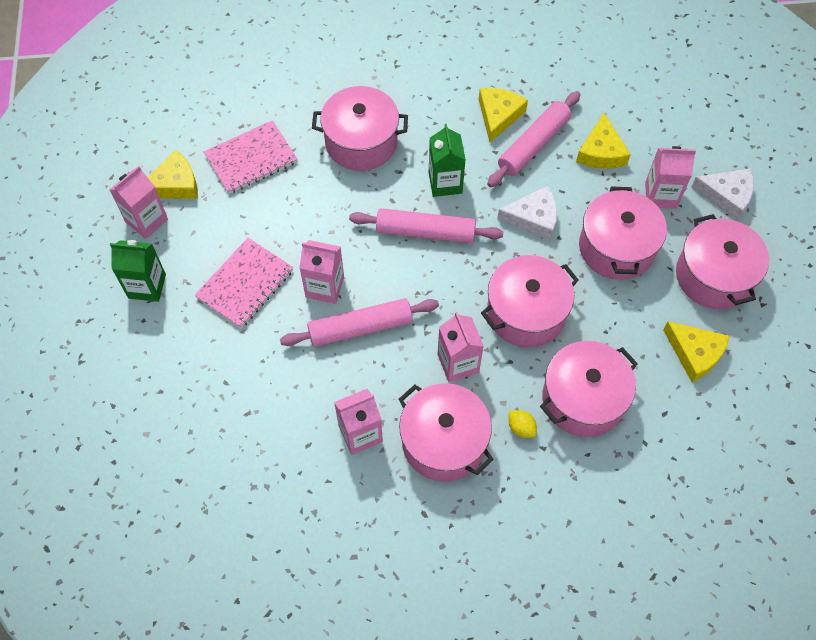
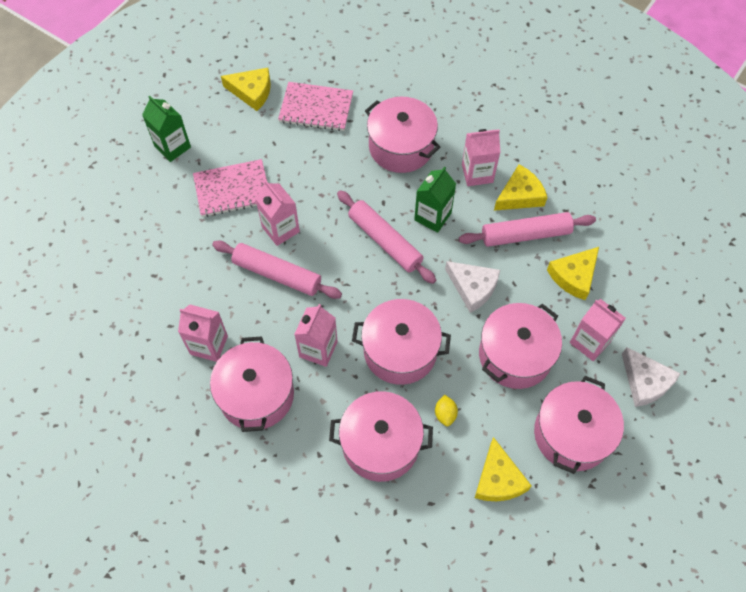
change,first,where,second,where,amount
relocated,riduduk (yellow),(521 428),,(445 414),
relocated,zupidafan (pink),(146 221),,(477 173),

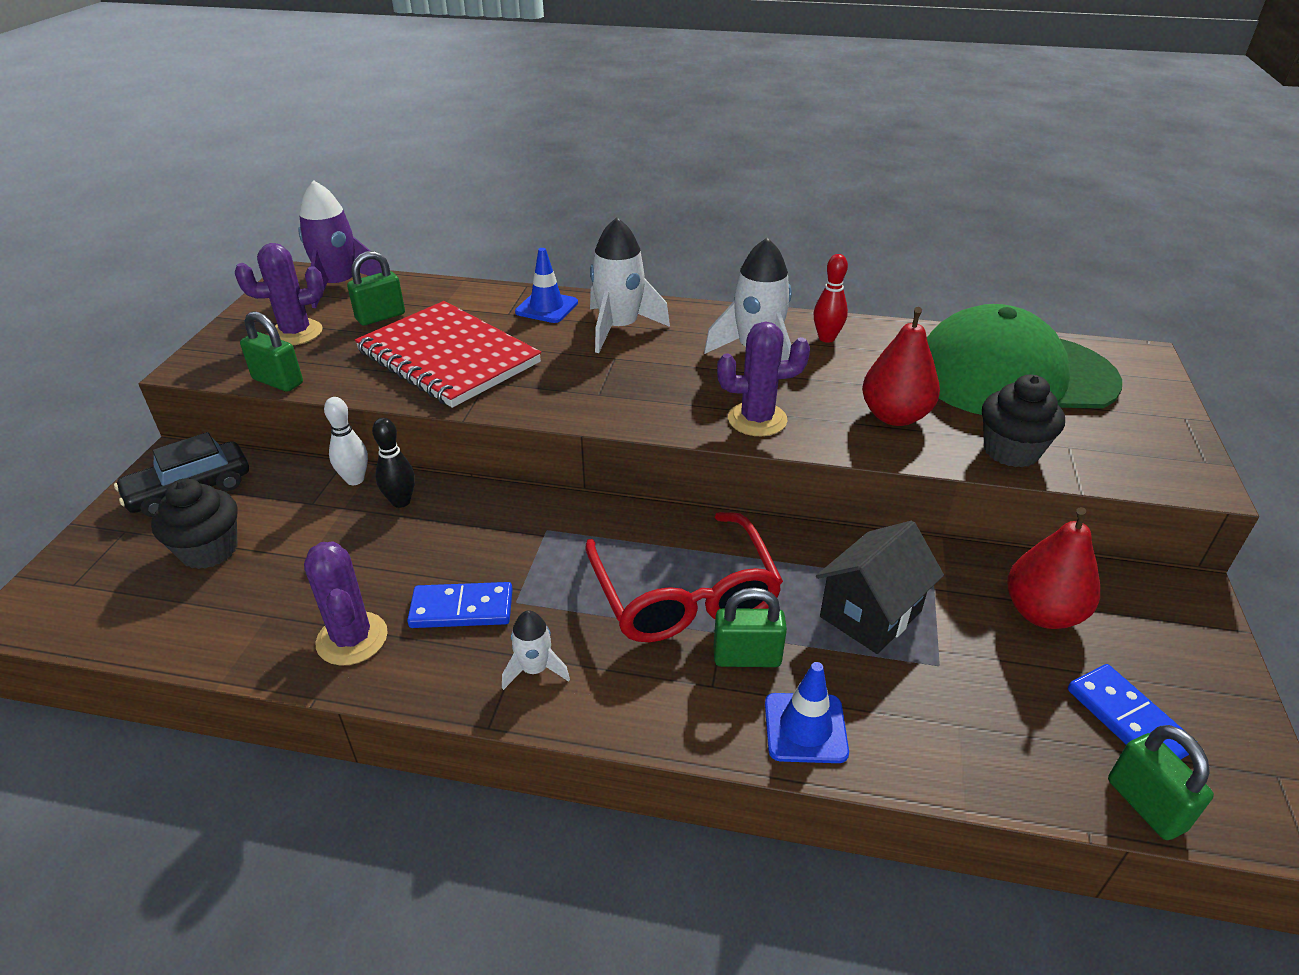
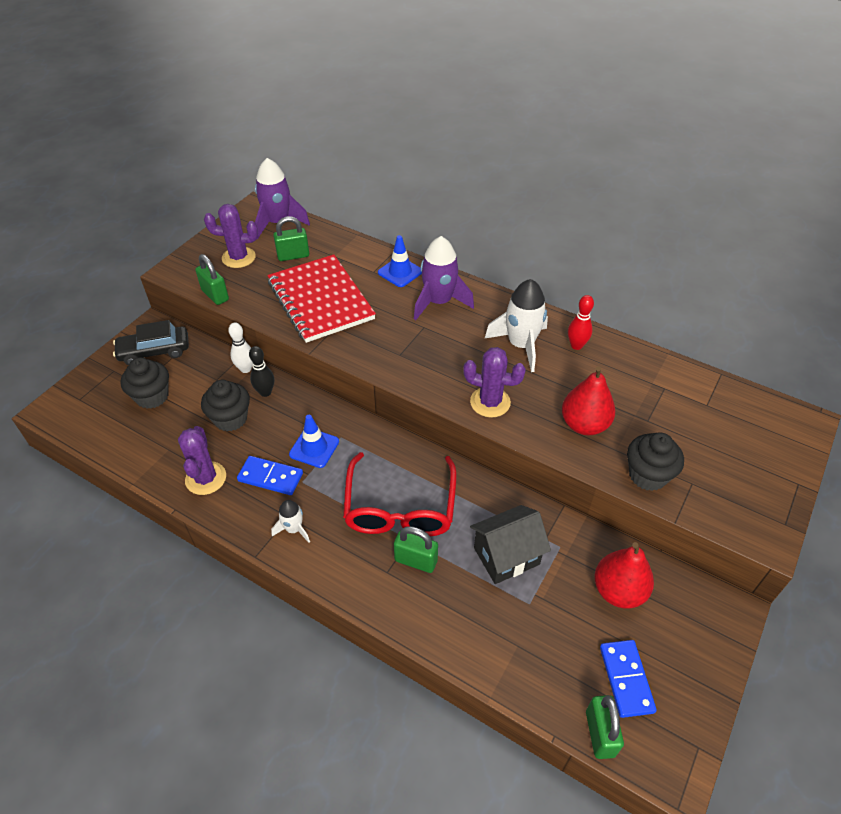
change,first,where,second,where,amount
appeared,,,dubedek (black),(230 419),
relocated,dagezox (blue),(805 728),,(314 448),
colour,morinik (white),(619 328),morinik (purple),(439 302),
missing,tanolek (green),(1013 375),,,

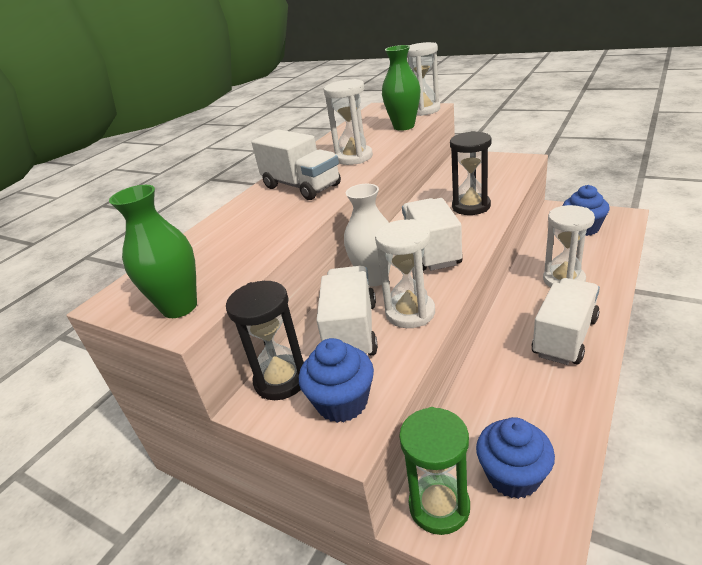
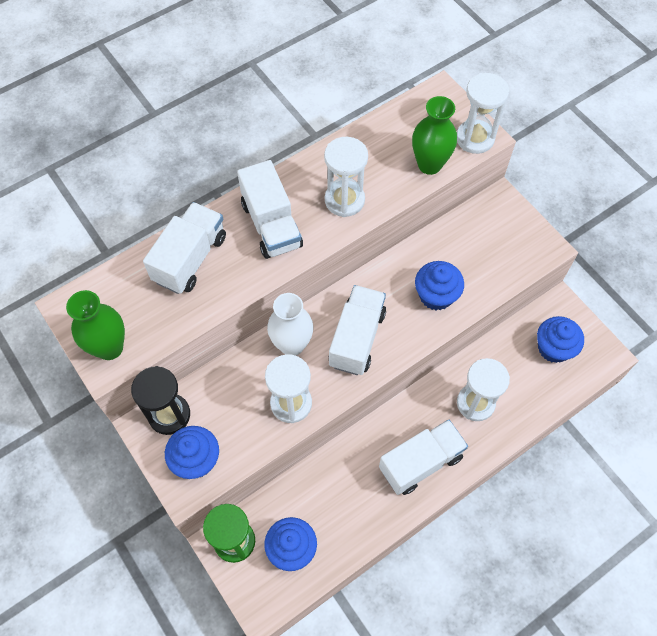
change,first,where,second,where,amount
relocated,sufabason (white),(351 331),,(190 259),
exchanged,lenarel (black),(471 206),dubedek (blue),(436 295),

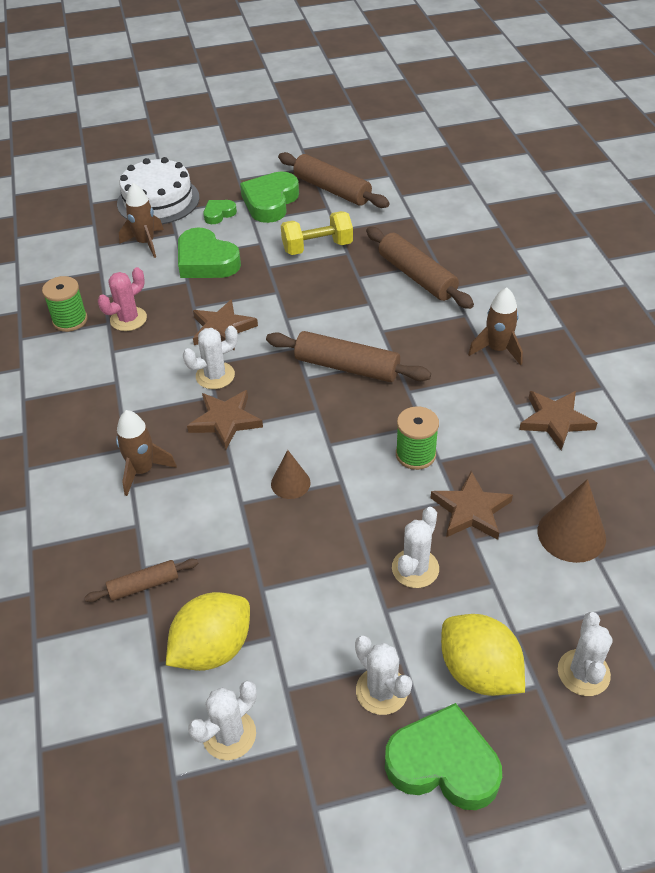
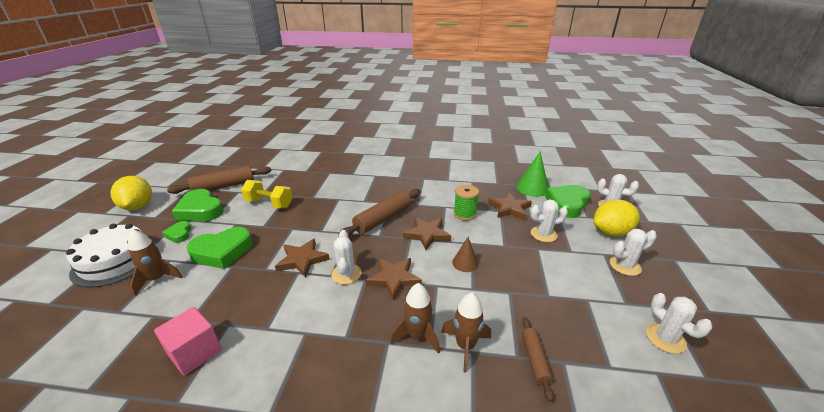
change,first,where,second,where,amount
relocated,riduduk (yellow),(212 649),,(138 207),
exchanged,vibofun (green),(70 320),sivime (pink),(195 352),
spun,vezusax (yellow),(317 247),,(269 204),75 degrees counterclockwise
relocated,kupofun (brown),(555 420),,(427 234),
relocated,morinik (brown),(497 349),,(465 346),
colour,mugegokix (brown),(571 534),mugegokix (green),(532 188),
spun,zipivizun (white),(415 568),,(543 234),60 degrees counterclockwise
relocated,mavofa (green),(443 764),,(567 204),
missing,zipivizun (pink),(128 319),,,
missing,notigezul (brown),(417 276),,,

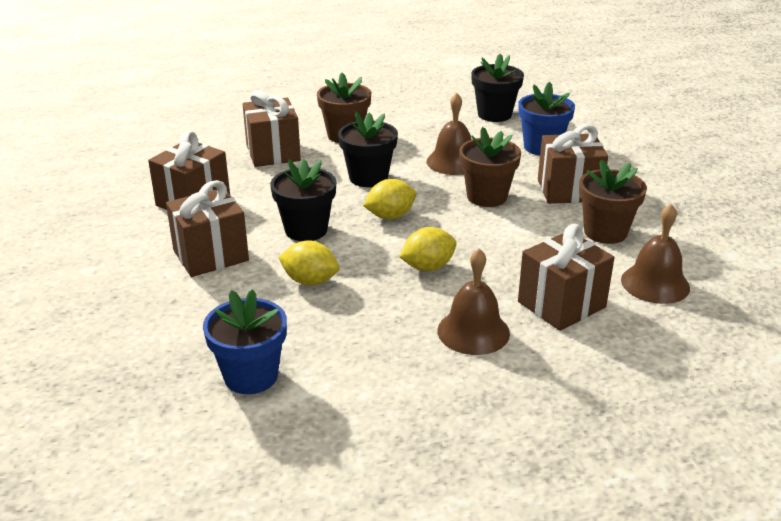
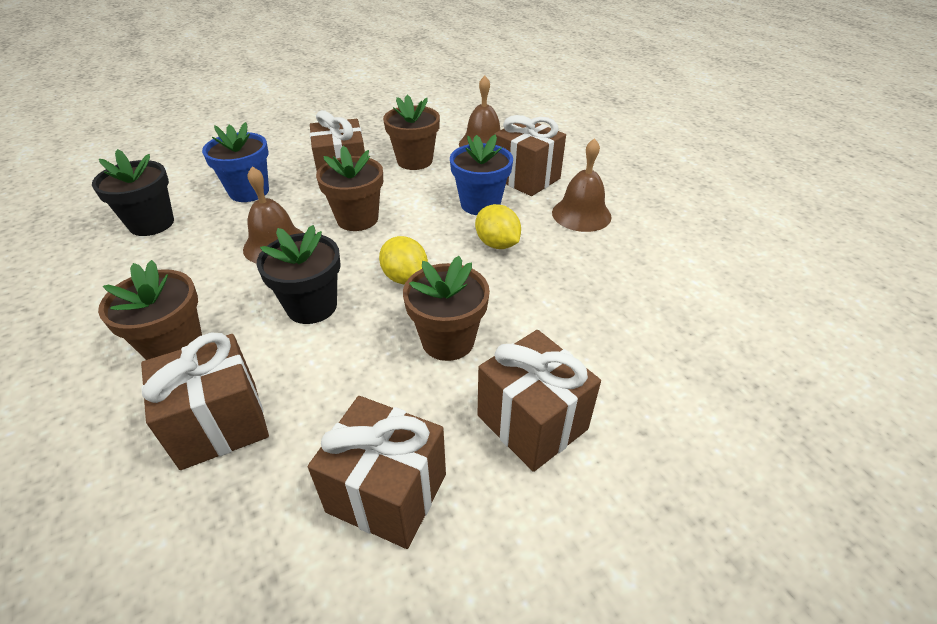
change,first,where,second,where,amount
colour,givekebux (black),(306 230),givekebux (brown),(448 341),
relocated,givekebux (blue),(251 376),,(480 204),
missing,riduduk (yellow),(310 281),,,

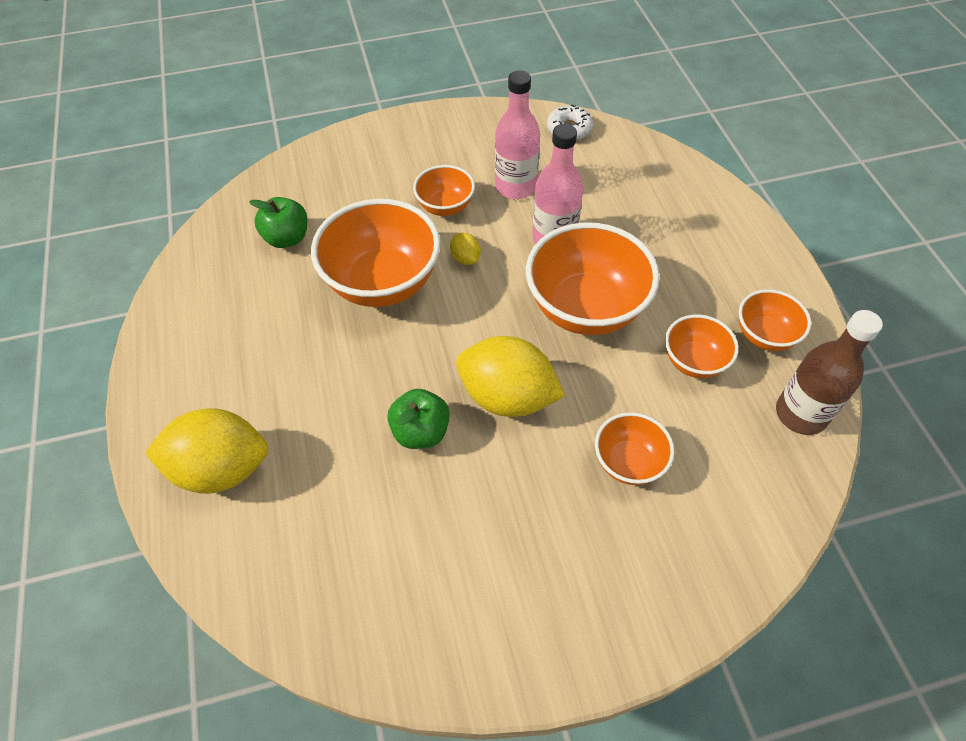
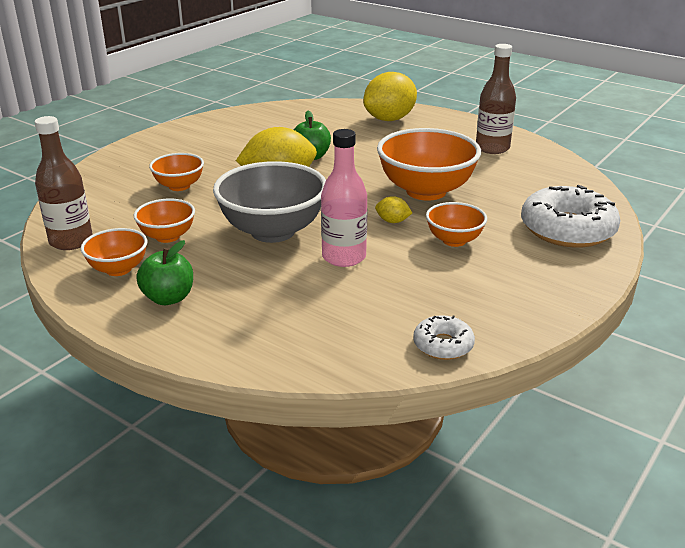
change,first,where,second,where,amount
relocated,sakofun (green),(287 238),,(168 298),
colour,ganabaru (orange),(585 308),ganabaru (grey),(273 231),
appeared,,,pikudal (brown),(492 148),
appeared,,,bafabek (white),(567 229),
missing,pikudal (pink),(515 187),,,

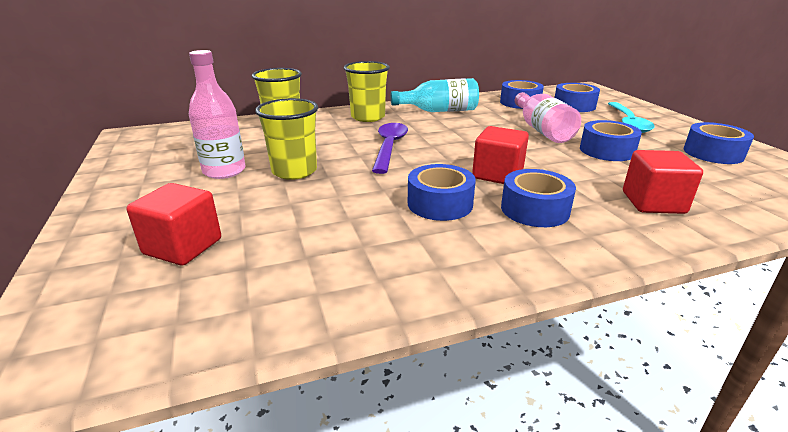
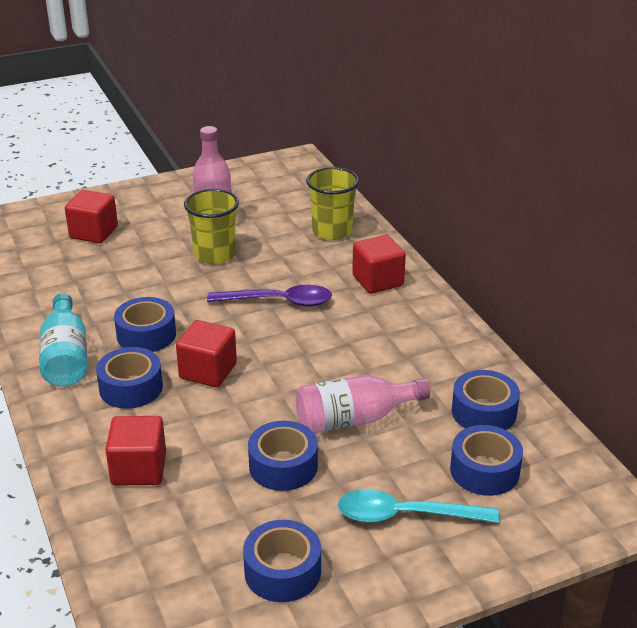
change,first,where,second,where,amount
relocated,pikudal (turquoise),(439 111),,(66 357),
exchanged,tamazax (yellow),(368 117),sivime (red),(377 281),

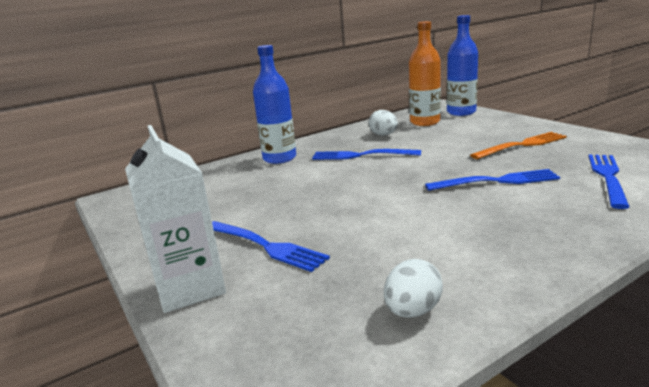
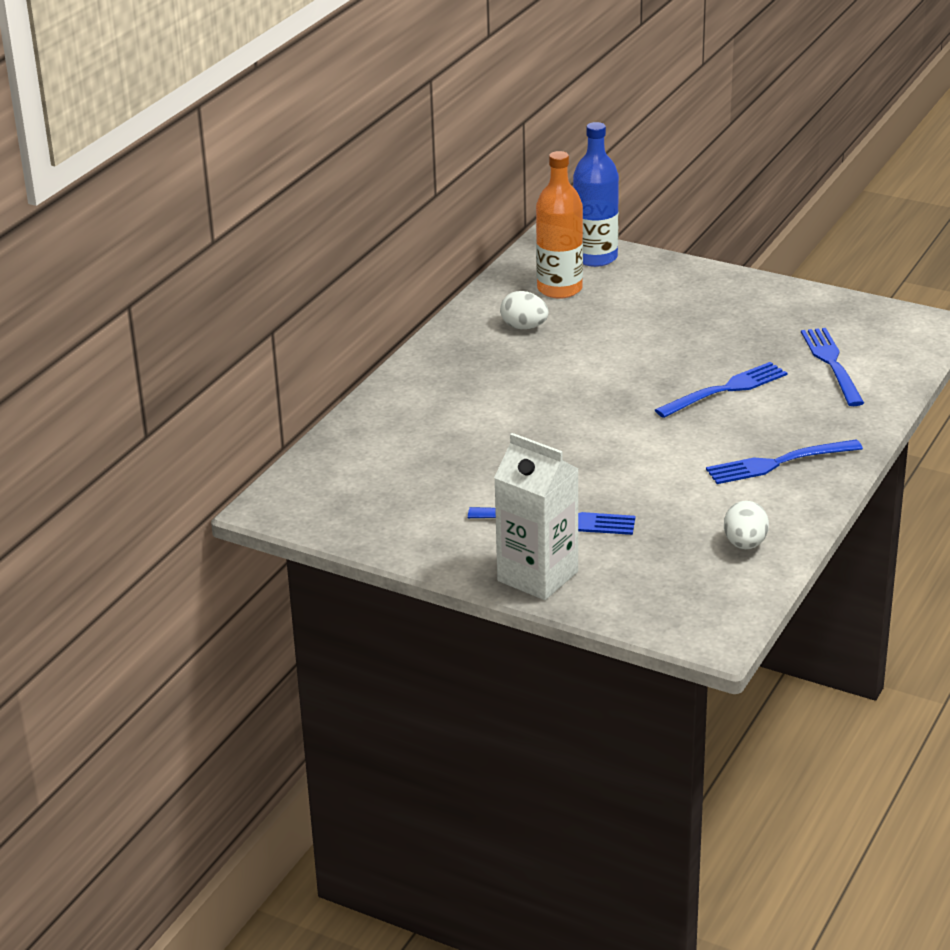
change,first,where,second,where,amount
relocated,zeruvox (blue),(361 155),,(779 463),
missing,pikudal (blue),(279 158),,,
missing,zeruvox (orange),(521 145),,,

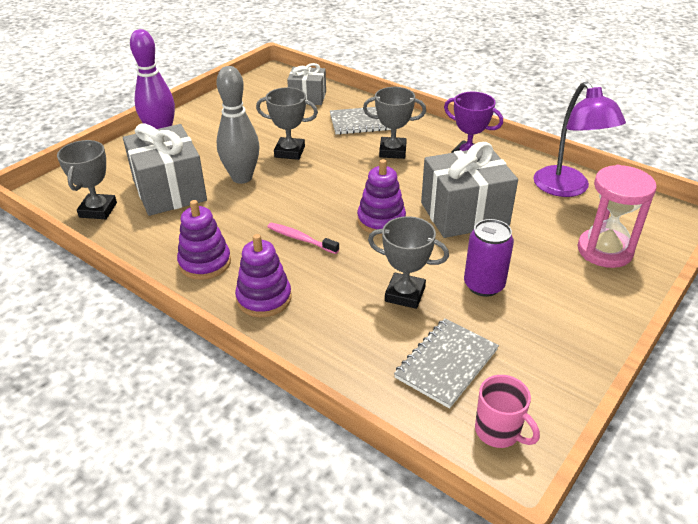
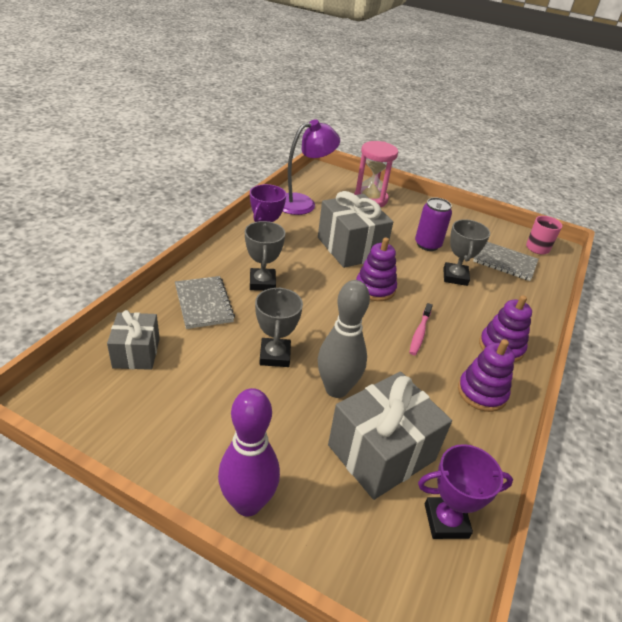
change,first,where,second,where,amount
colour,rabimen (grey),(98 210),rabimen (purple),(446 521),

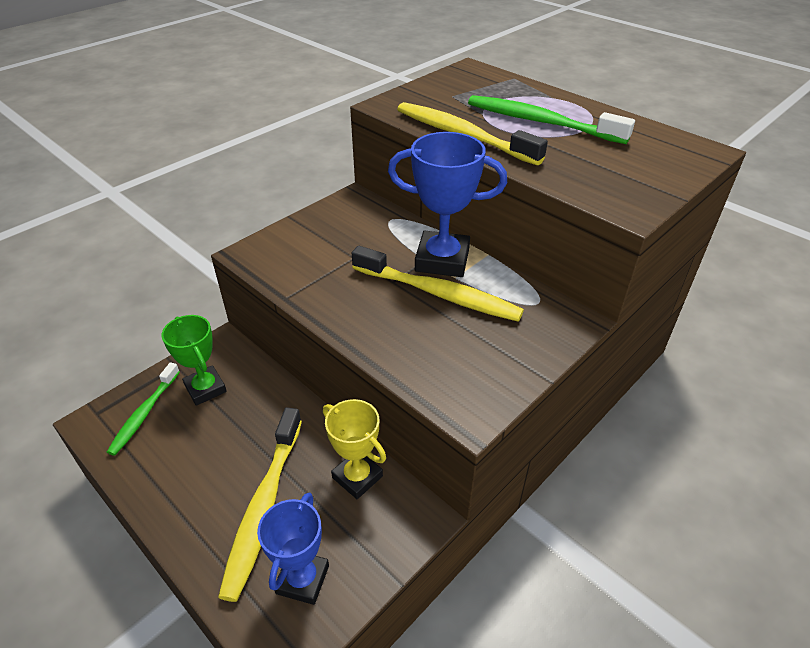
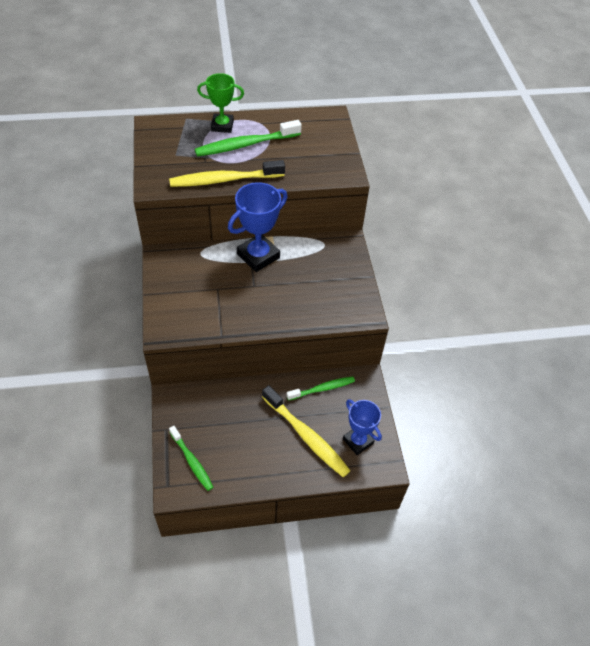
change,first,where,second,where,amount
relocated,rabimen (green),(205 388),,(222 126),
exchanged,rabimen (yellow),(357 477),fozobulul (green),(322 389),
missing,fozobulul (yellow),(438 293),,,

